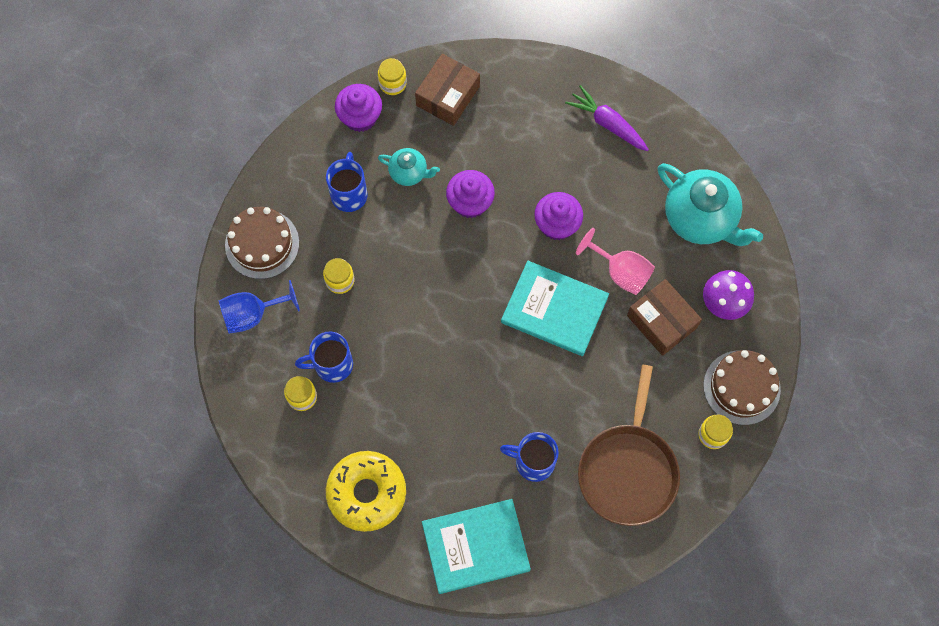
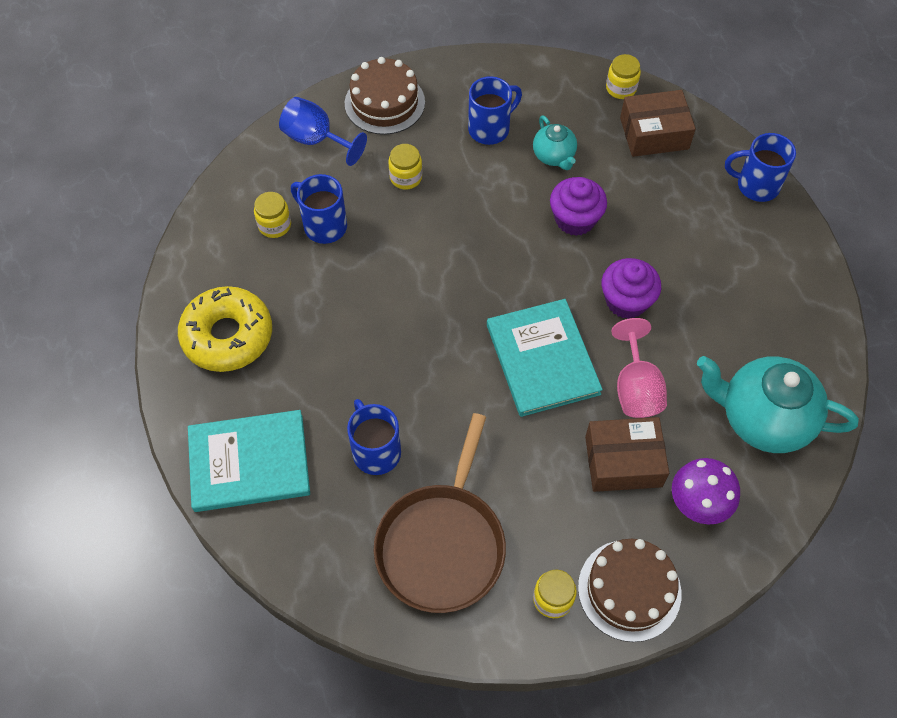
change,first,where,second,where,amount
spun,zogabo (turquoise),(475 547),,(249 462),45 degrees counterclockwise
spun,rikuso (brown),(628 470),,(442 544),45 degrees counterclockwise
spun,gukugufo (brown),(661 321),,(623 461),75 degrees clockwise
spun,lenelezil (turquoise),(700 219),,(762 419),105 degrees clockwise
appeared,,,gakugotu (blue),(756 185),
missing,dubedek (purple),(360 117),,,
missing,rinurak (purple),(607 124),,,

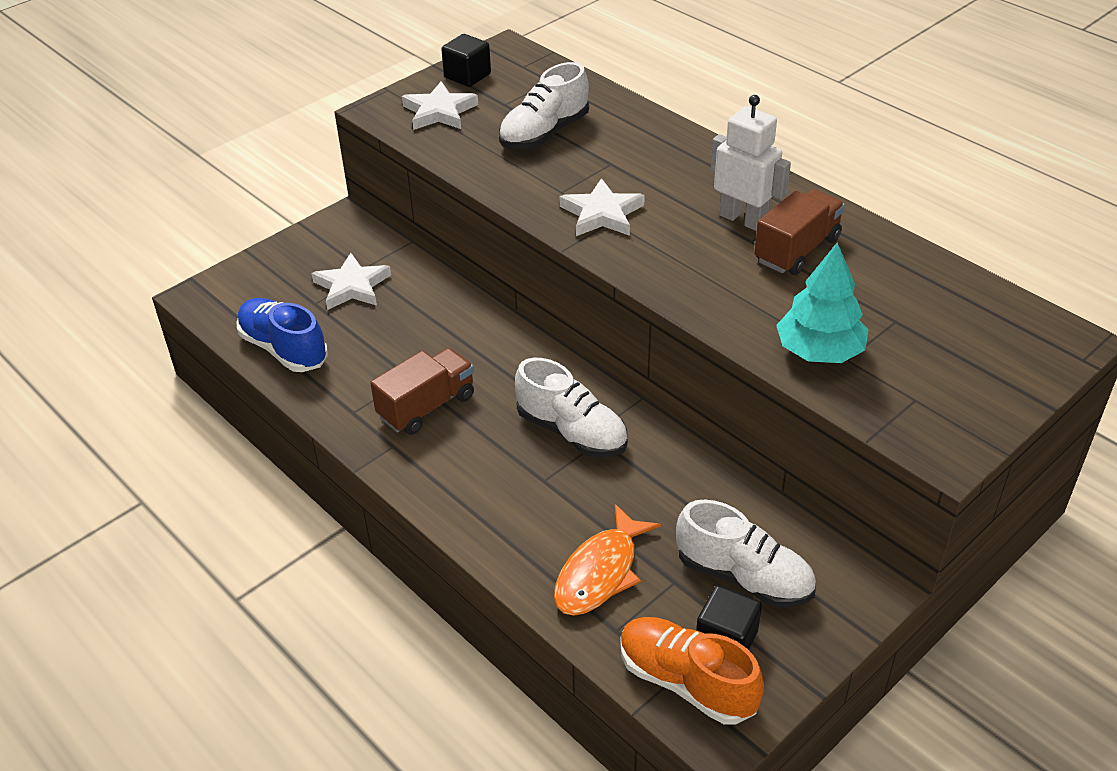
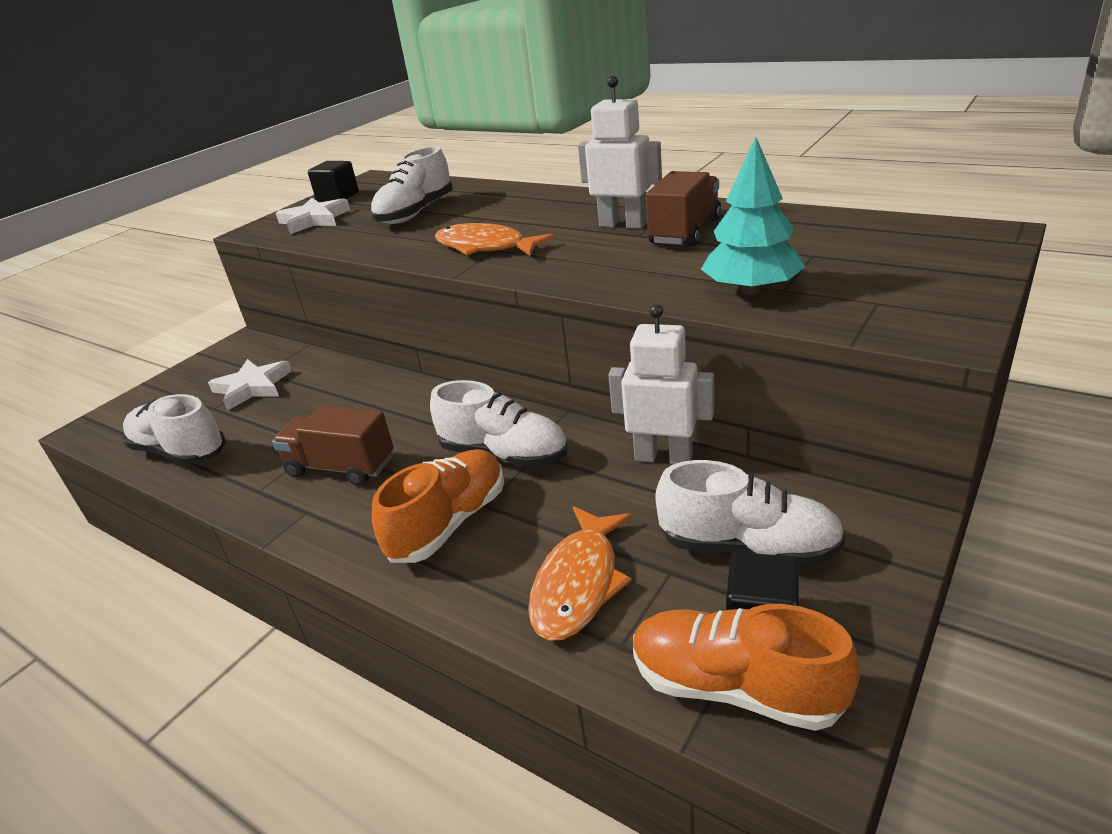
change,first,where,second,where,amount
colour,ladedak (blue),(284 349),ladedak (white),(180 452),
spun,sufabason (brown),(427 407),,(341 467),105 degrees counterclockwise
appeared,,,ladedak (orange),(449 523),
exchanged,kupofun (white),(602 214),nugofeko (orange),(485 247),
appeared,,,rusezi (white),(663 457),

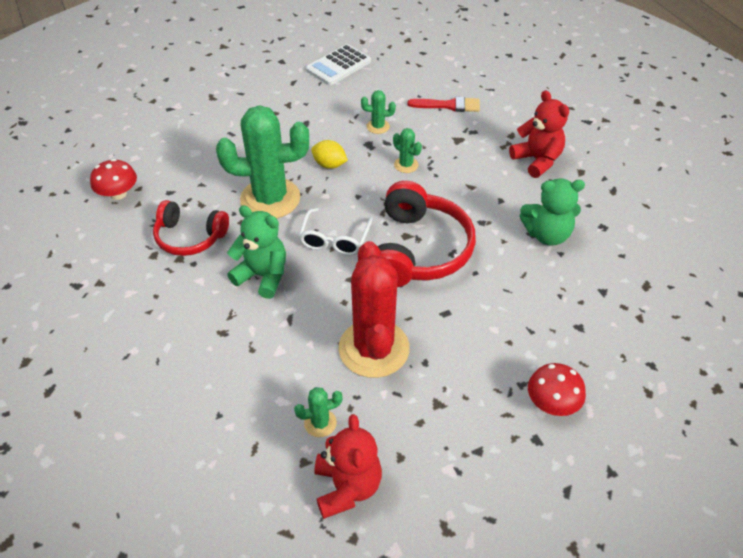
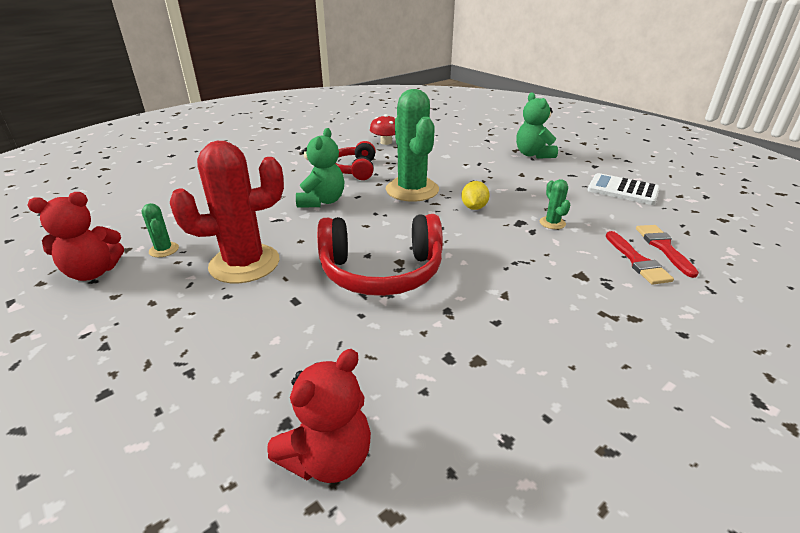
change,first,where,second,where,amount
relocated,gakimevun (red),(537 160),,(328 458),
relocated,gakimevun (green),(547 235),,(533 154),
appeared,,,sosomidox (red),(663 247),
missing,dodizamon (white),(334 239),,,
missing,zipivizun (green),(406 165),,,
missing,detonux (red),(552 403),,,

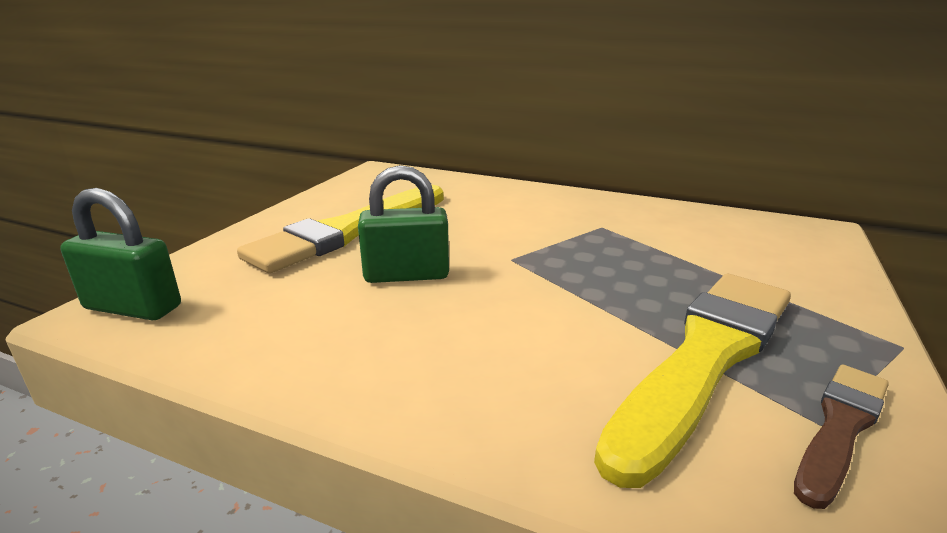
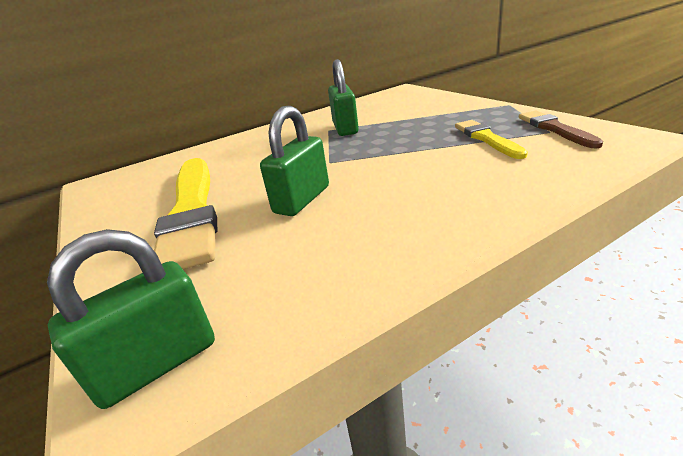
change,first,where,second,where,amount
appeared,,,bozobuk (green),(345 128),
size,sosomidox (yellow),(705 358),,(487 139),x0.52

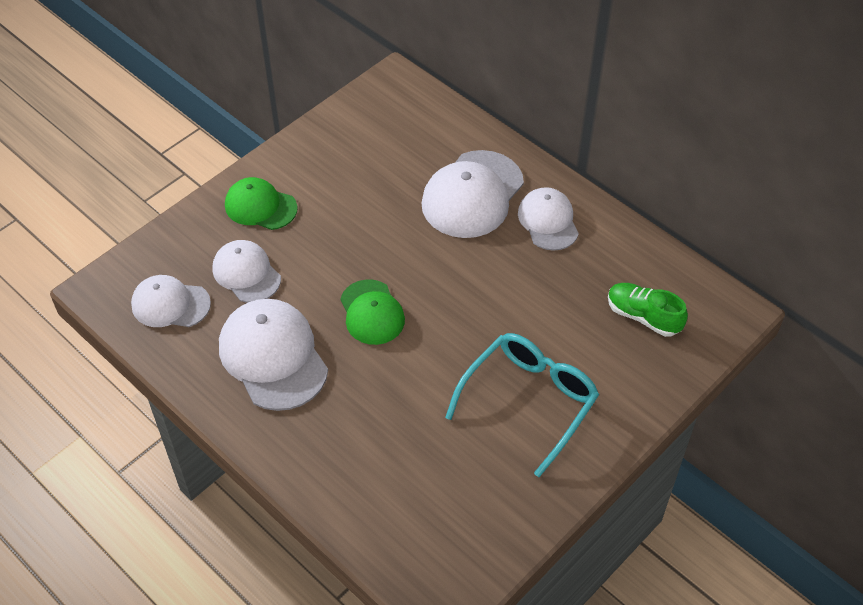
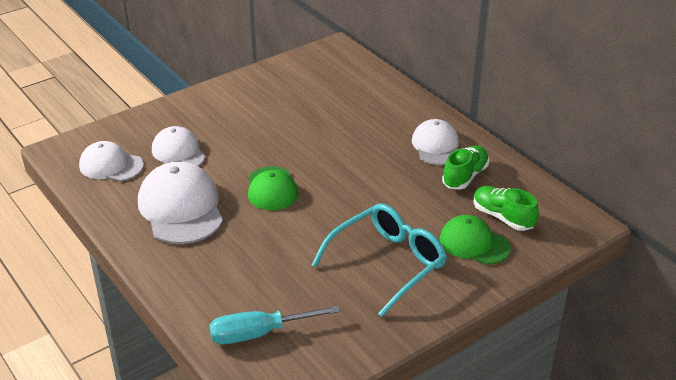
change,first,where,second,where,amount
appeared,,,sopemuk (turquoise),(259 333),
relocated,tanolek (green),(260 206),,(474 243),
appeared,,,ladedak (green),(465 176),
missing,tanolek (white),(472 194),,,

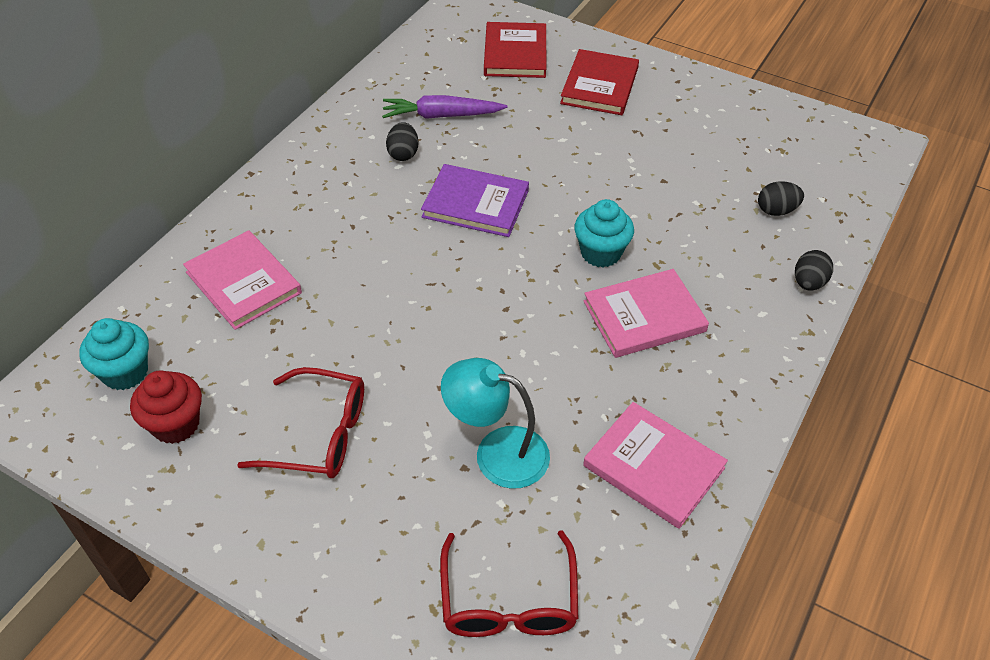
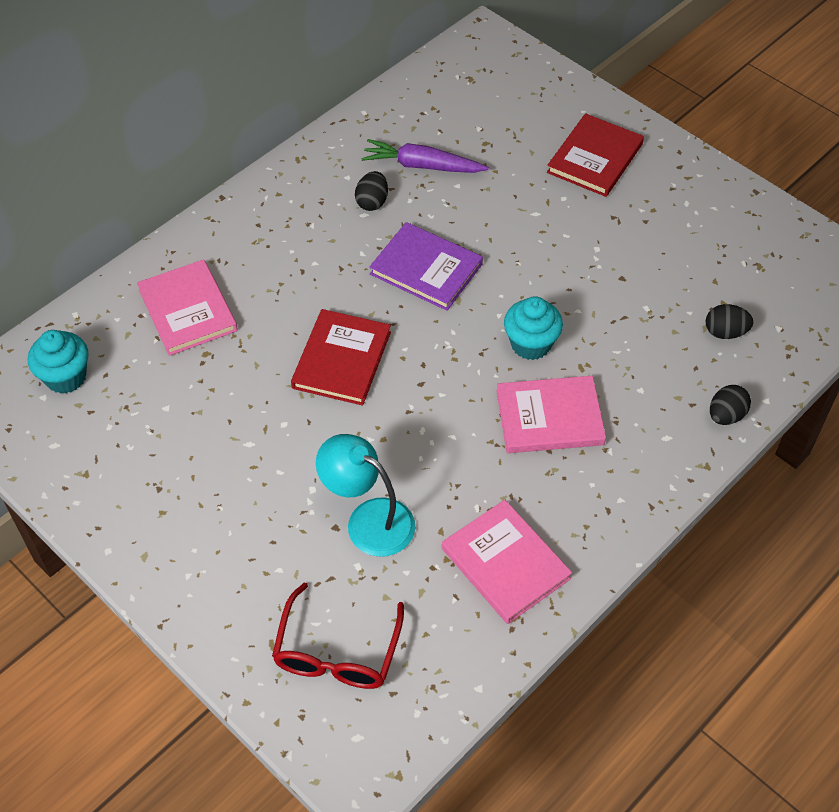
change,first,where,second,where,amount
relocated,zogabo (red),(515 53),,(341 360),
missing,dubedek (red),(176 424),,,
missing,dodizamon (red),(319 434),,,

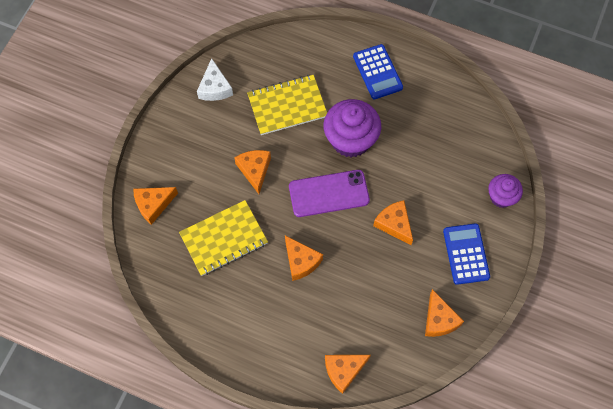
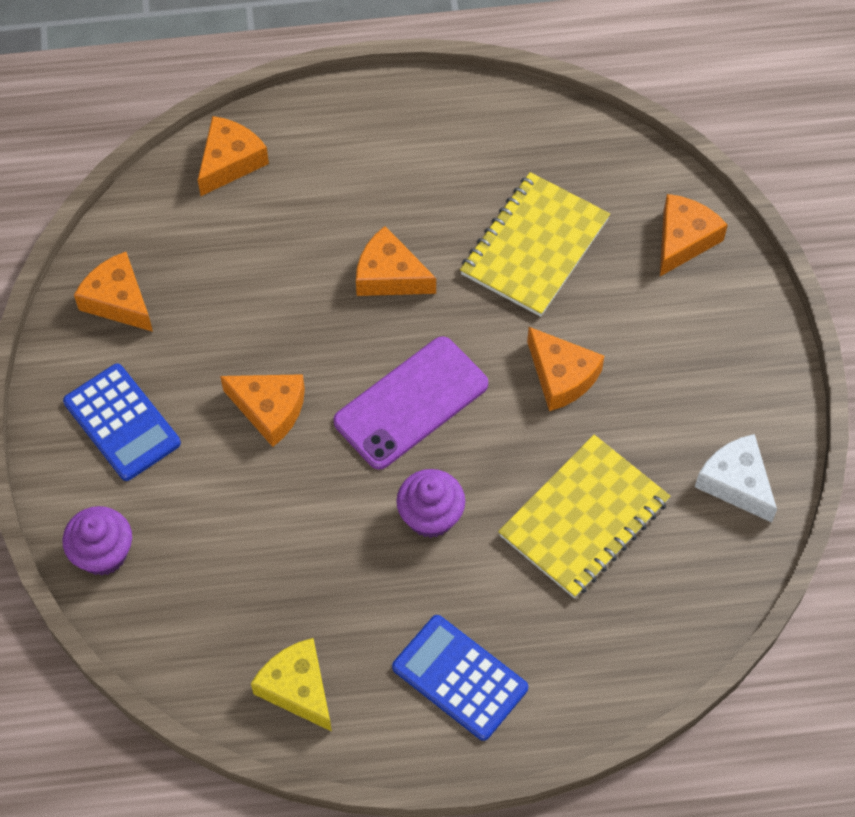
change,first,where,second,where,amount
appeared,,,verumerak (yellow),(297 688),
size,dubedek (purple),(350 140),,(430 516),x0.58

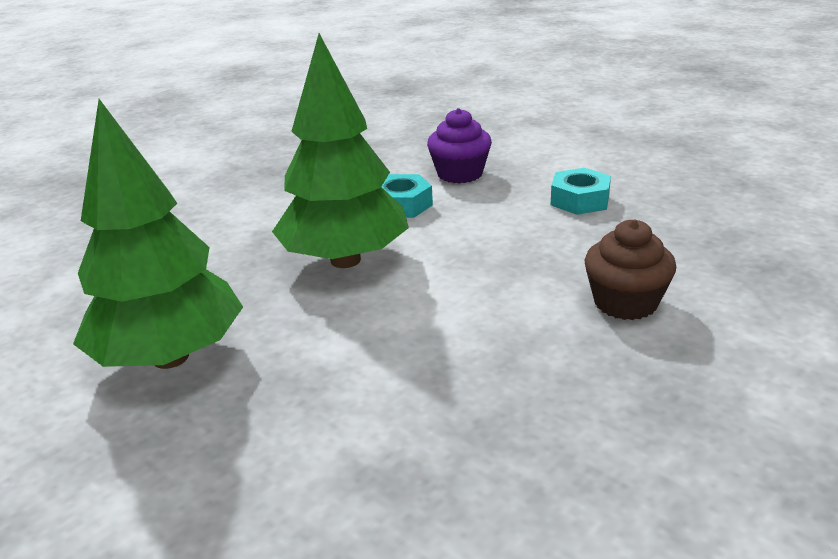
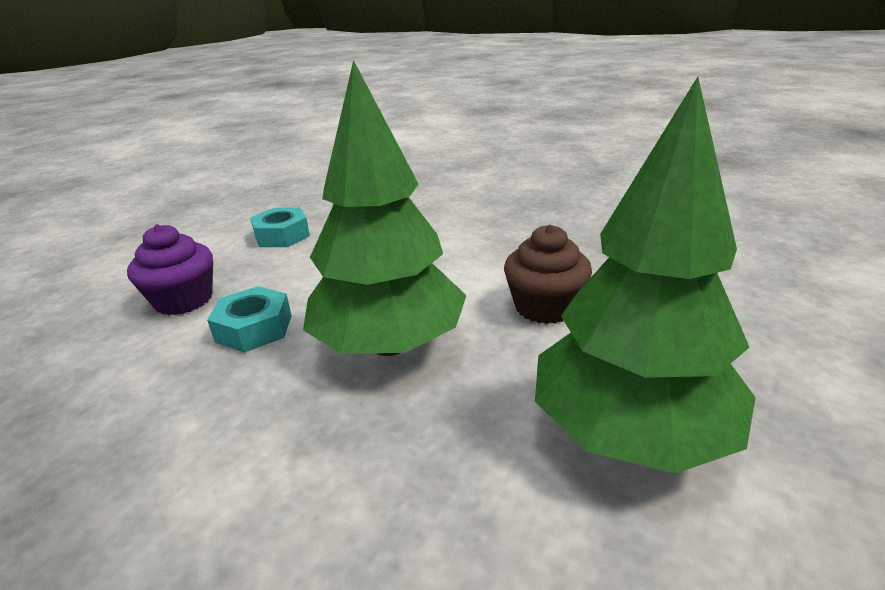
change,first,where,second,where,amount
relocated,dubedek (brown),(625 302),,(544 307),

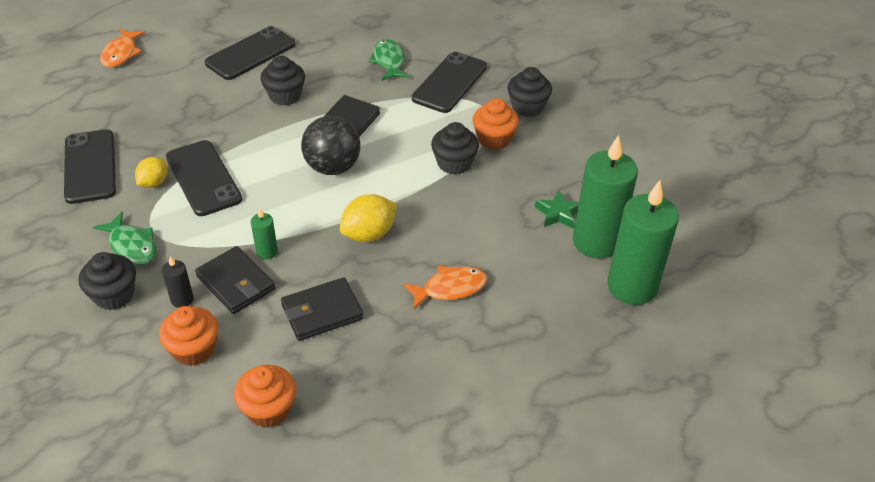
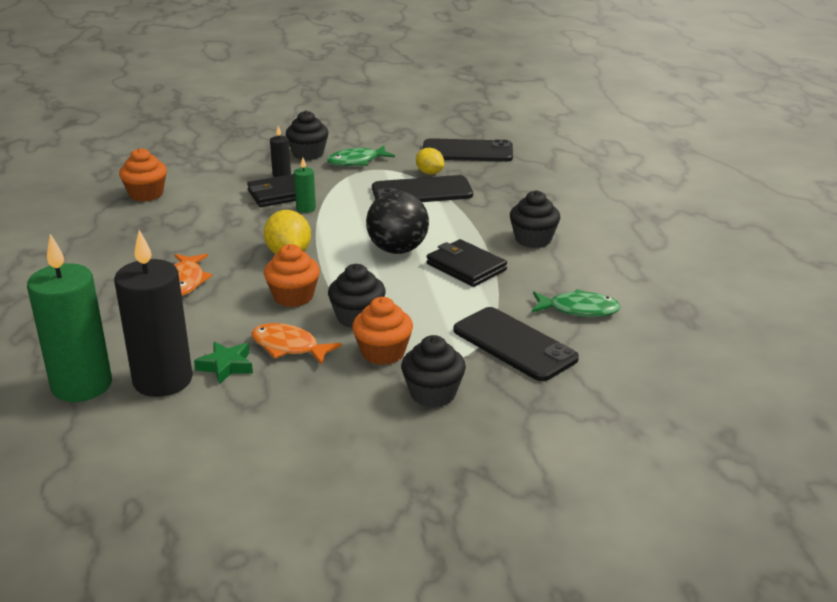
change,first,where,second,where,amount
colour,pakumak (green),(596 242),pakumak (black),(163 380),
relocated,nugofeko (orange),(121 53),,(289 347),
relocated,dubedek (orange),(194 349),,(293 297),
missing,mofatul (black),(251 54),,,
missing,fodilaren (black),(322 312),,,

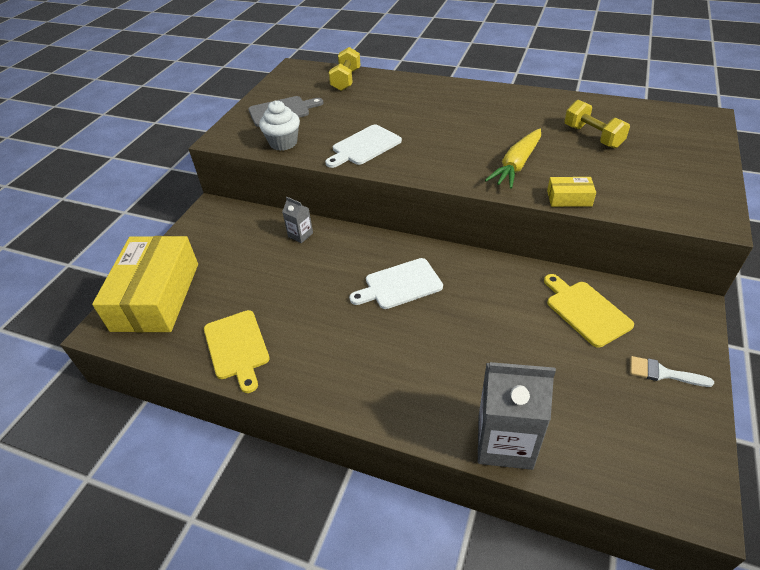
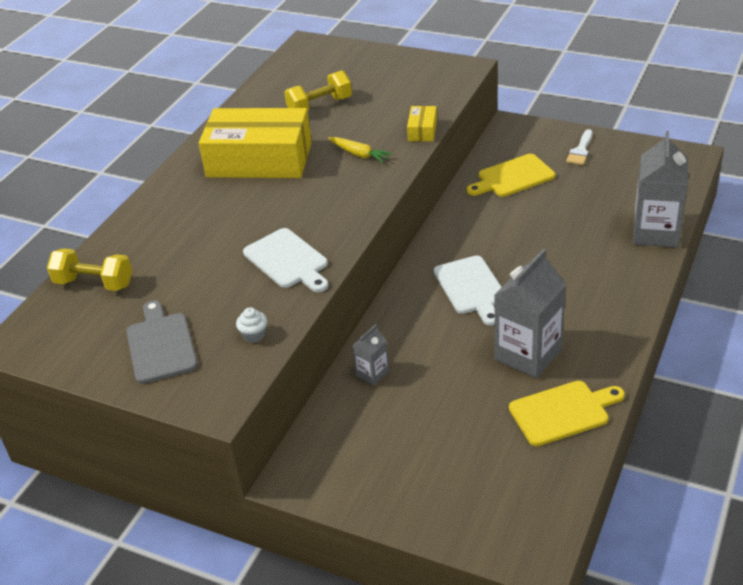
change,first,where,second,where,amount
relocated,gukugufo (yellow),(156 296),,(259 160),
size,dubedek (white),(283 143),,(254 335),x0.55
size,rinurak (yellow),(516 165),,(359 154),x0.62
appeared,,,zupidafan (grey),(528 355),

